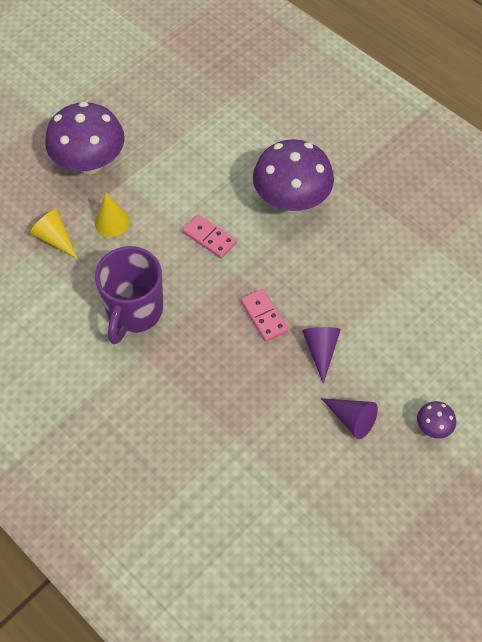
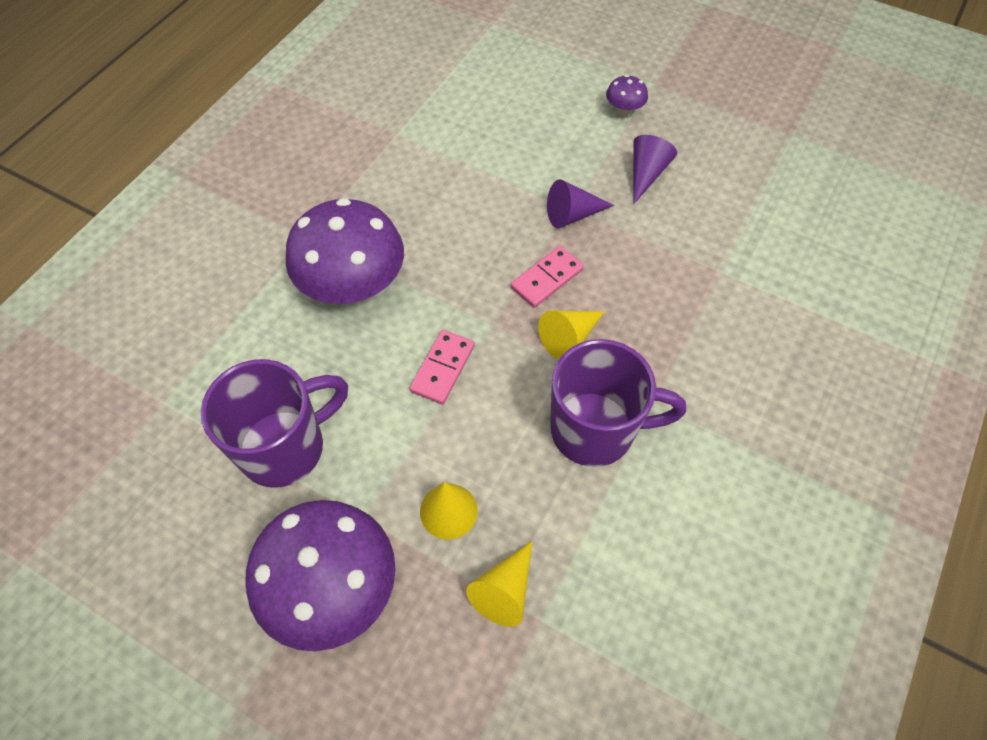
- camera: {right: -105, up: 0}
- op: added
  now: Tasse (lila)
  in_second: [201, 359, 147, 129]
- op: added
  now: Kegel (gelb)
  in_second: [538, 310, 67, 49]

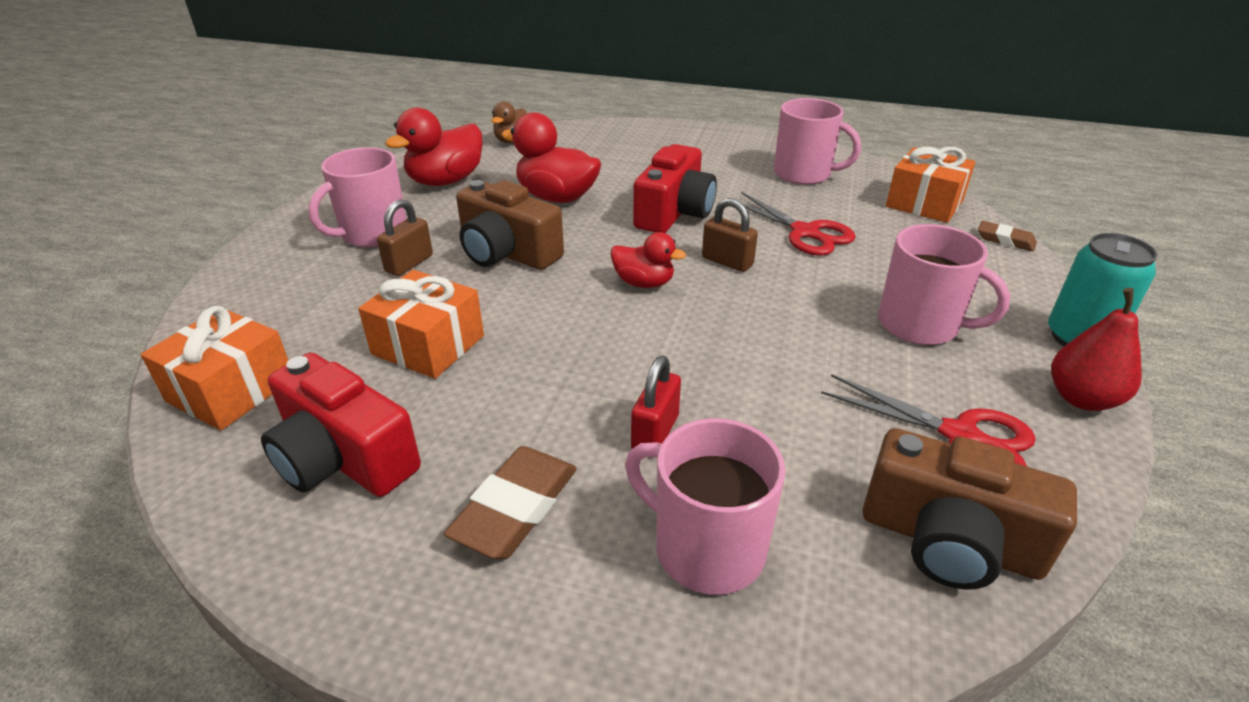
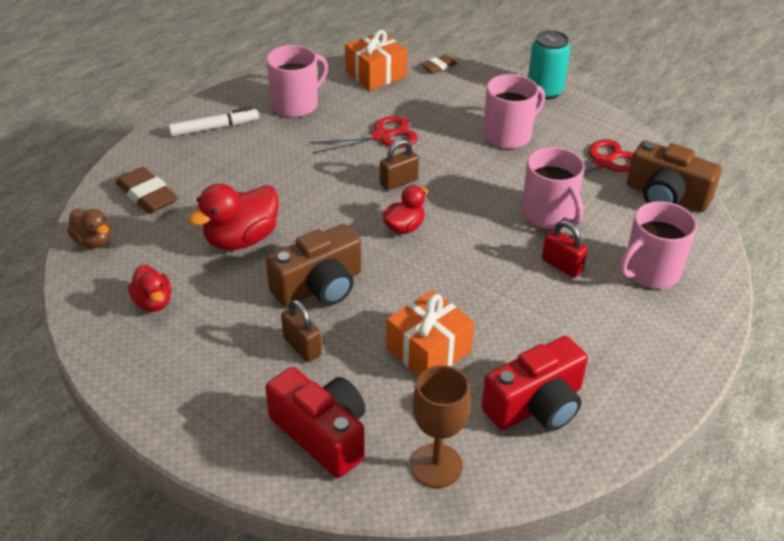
- camera: {right: -70, up: 5}
- op: replaced
  was: Geschenk (orange)
  now: Kelch (braun)
  in_first: [141, 306, 148, 124]
  in_second: [411, 365, 60, 123]
- op: moved
  was: Tasse (rosa)
  in_first: [308, 147, 99, 100]
  in_second: [522, 147, 63, 82]
- op: resized
  was: Ente (rot)
  in_first: [385, 108, 97, 78]
  in_second: [128, 265, 44, 47]
  ratio: 0.6
- op: moved
  was: Radiergummi (braun)
  in_first: [444, 446, 133, 113]
  in_second: [116, 167, 62, 47]
- op: moved
  was: Kamera (rot)
  in_first: [633, 144, 84, 89]
  in_second: [266, 367, 99, 111]
- op: turned
  was: Kamera (braun)
  in_first: [863, 428, 214, 162]
  in_second: [627, 140, 95, 72]
  clockwise: 75
- op: removed
  was: Birne (rot)
  in_first: [1051, 288, 91, 123]
- op: added
  now: Filzstift (weiß)
  in_second: [168, 107, 91, 30]

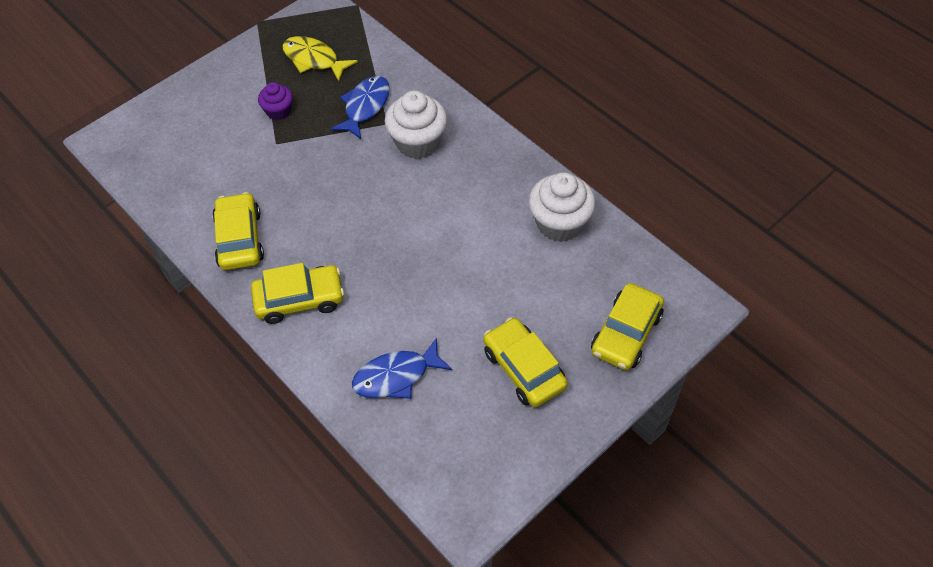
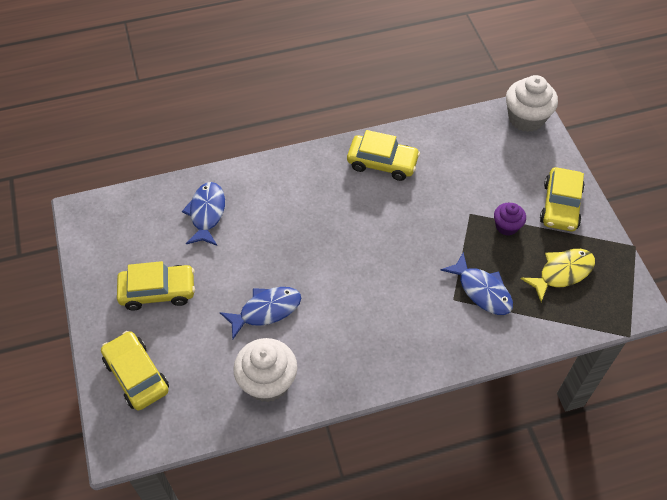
- camera: {right: 115, up: 0}
- op: moved
  was: Auto (gelb)
  in_first: [251, 263, 93, 61]
  in_second: [540, 167, 45, 64]
- op: moved
  was: Muffin (weiß)
  in_first: [385, 91, 62, 68]
  in_second: [506, 75, 52, 57]
- op: added
  now: Fisch (blau)
  in_second: [220, 287, 81, 52]

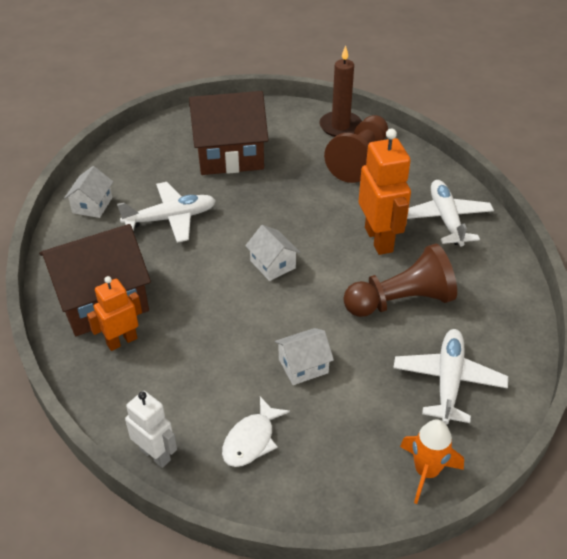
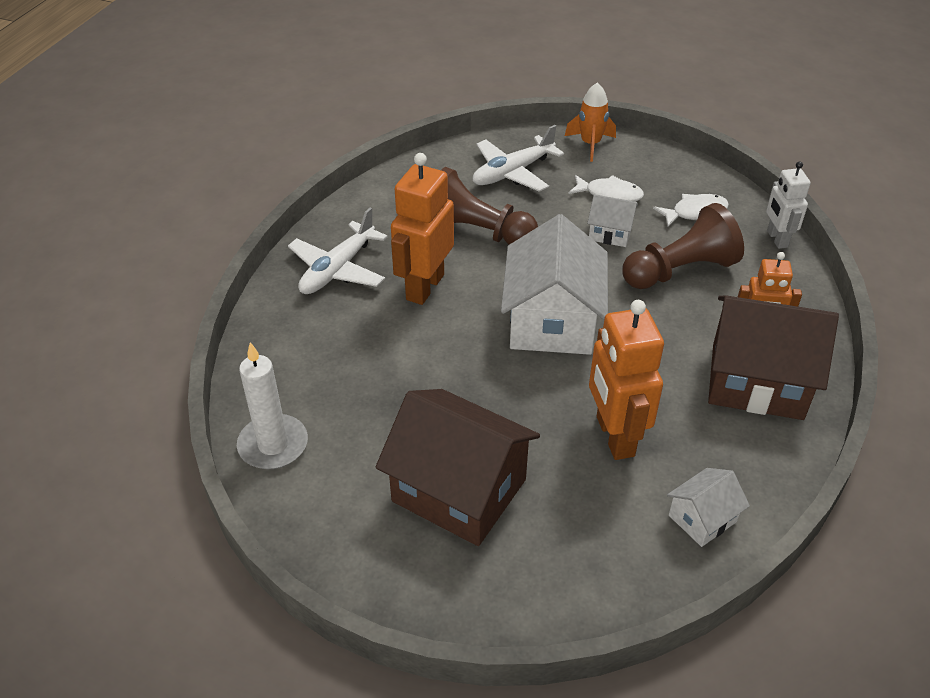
- camera: {right: -140, up: 0}
- op: replaced
  was: Flugzeug (weiß)
  now: Roboter (orange)
  in_first: [117, 182, 99, 61]
  in_second: [589, 300, 75, 160]
- op: resized
  was: Haus (weiß)
  in_first: [245, 225, 56, 56]
  in_second: [501, 214, 107, 141]
  ratio: 2.07
- op: recoloured
  was: Kerze (braun)
  now: Kerze (weiß)
  in_first: [319, 46, 43, 91]
  in_second: [237, 342, 71, 127]
- op: moved
  was: Bauer (braun)
  in_first: [324, 115, 64, 68]
  in_second: [622, 203, 122, 86]
- op: added
  now: Fisch (weiß)
  in_second: [568, 175, 76, 27]

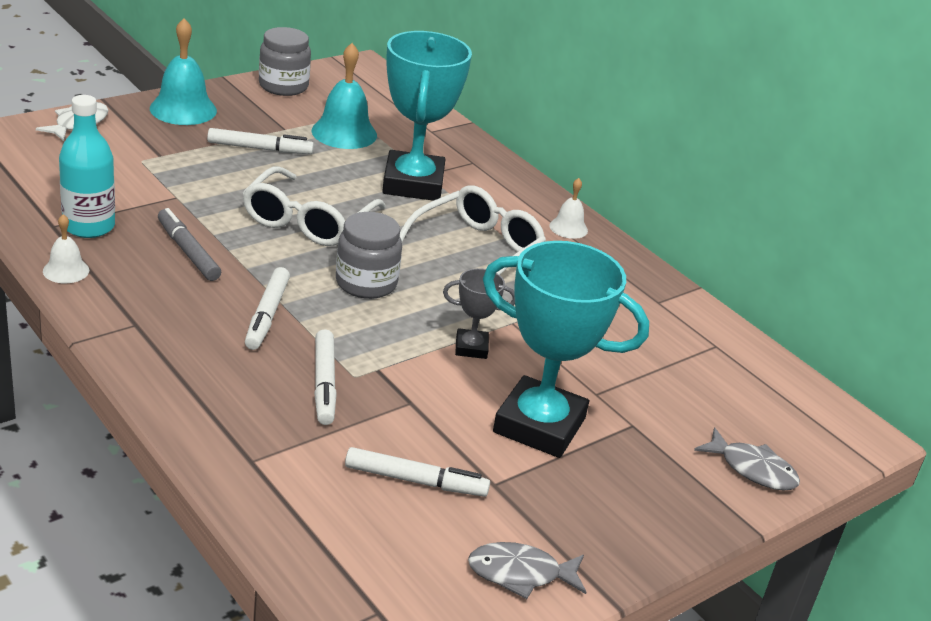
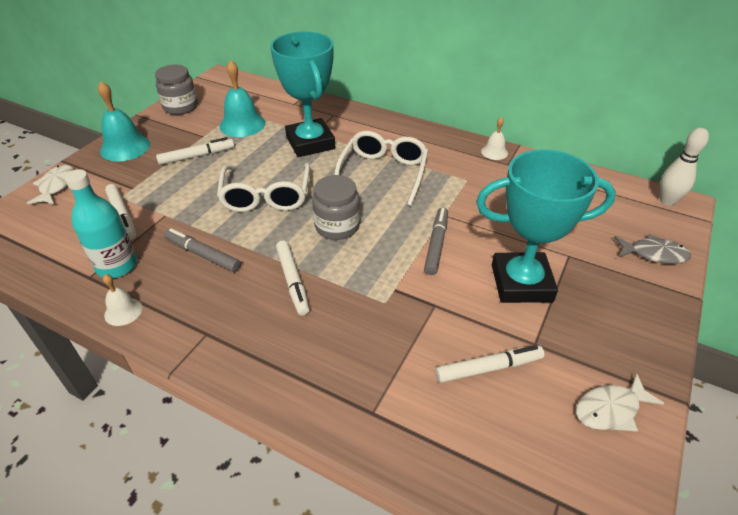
- camera: {right: -20, up: 10}
- op: moved
  was: Filzstift (weiß)
  in_first: [314, 329, 23, 96]
  in_second: [105, 184, 31, 56]
- op: replaced
  was: Pokal (grau)
  now: Filzstift (grau)
  in_first: [443, 268, 72, 91]
  in_second: [424, 207, 24, 68]
- op: recoloured
  was: Fisch (grau)
  now: Fisch (weiß)
  in_first: [468, 542, 118, 57]
  in_second: [576, 373, 88, 59]
- op: moved
  was: Glocke (weiß)
  in_first: [549, 178, 39, 61]
  in_second: [481, 117, 27, 43]
- op: added
  now: Bowlingkegel (weiß)
  in_second: [660, 128, 49, 78]

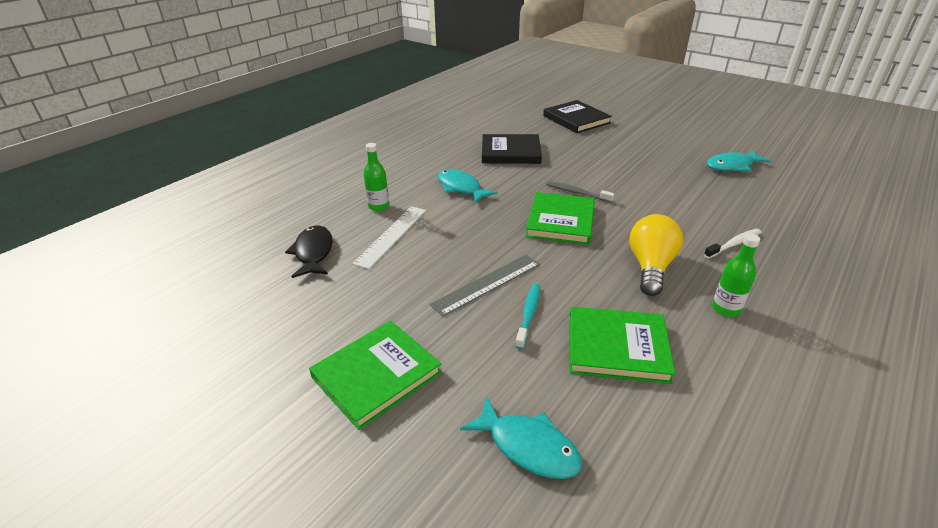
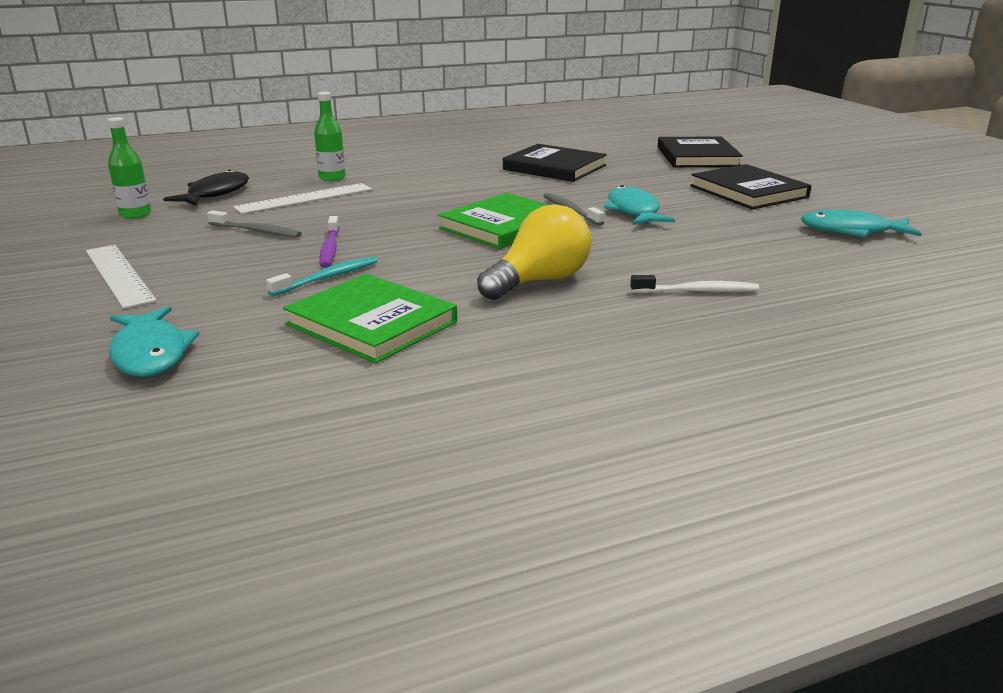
- camera: {right: 30, up: -10}
- op: replaced
  was: Buch (grün)
  now: Lineal (weiß)
  in_first: [309, 321, 133, 109]
  in_second: [86, 245, 71, 64]
- op: replaced
  was: Lineal (grau)
  now: Zahnbürste (lila)
  in_first: [430, 255, 110, 61]
  in_second: [320, 216, 19, 52]
- op: moved
  was: Fisch (türkis)
  in_first: [438, 169, 59, 35]
  in_second: [604, 185, 71, 40]
- op: moved
  was: Flasche (grün)
  in_first: [712, 234, 48, 83]
  in_second: [108, 117, 43, 102]
- op: added
  now: Zahnbürste (grau)
  in_second: [207, 210, 95, 28]
- op: added
  now: Buch (schwarz)
  in_second: [690, 164, 121, 46]

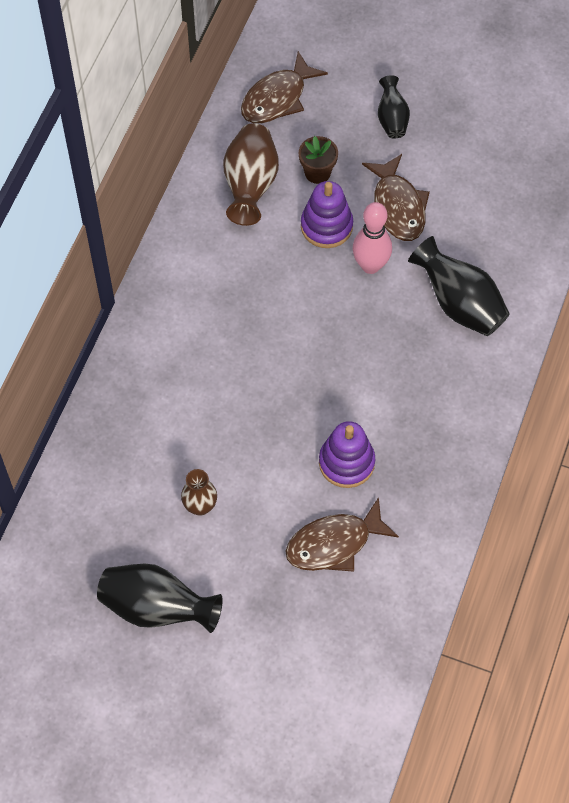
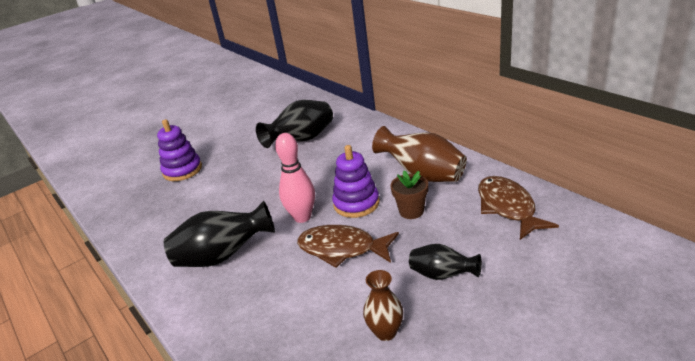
- camera: {right: 125, up: -30}
- op: moved
  was: Vase (schwarz)
  in_first: [97, 564, 126, 69]
  in_second: [256, 100, 77, 48]
- op: moved
  was: Vase (braun)
  in_first: [181, 469, 36, 47]
  in_second: [363, 270, 40, 71]
- op: removed
  was: Fisch (braun)
  in_first: [285, 497, 114, 75]

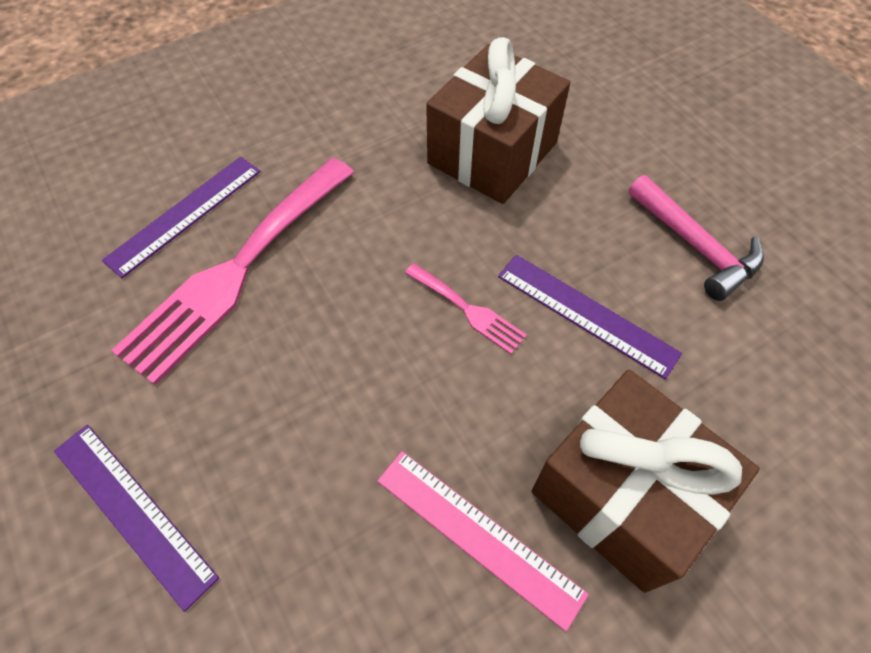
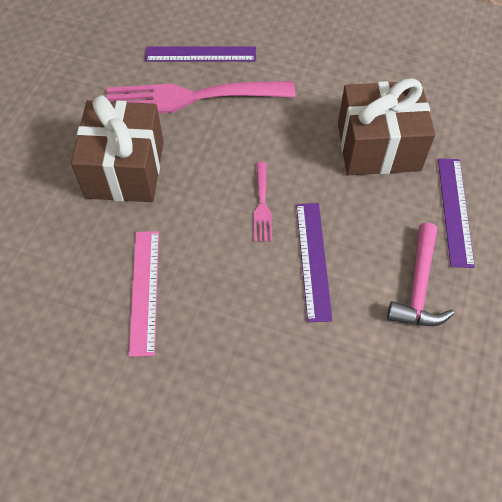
- camera: {right: 50, up: 0}
- op: moved
  was: Lineal (lila)
  in_first: [54, 425, 165, 187]
  in_second: [438, 158, 37, 110]
- op: moved
  was: Geschenk (braun)
  in_first: [531, 369, 229, 224]
  in_second: [71, 95, 93, 107]

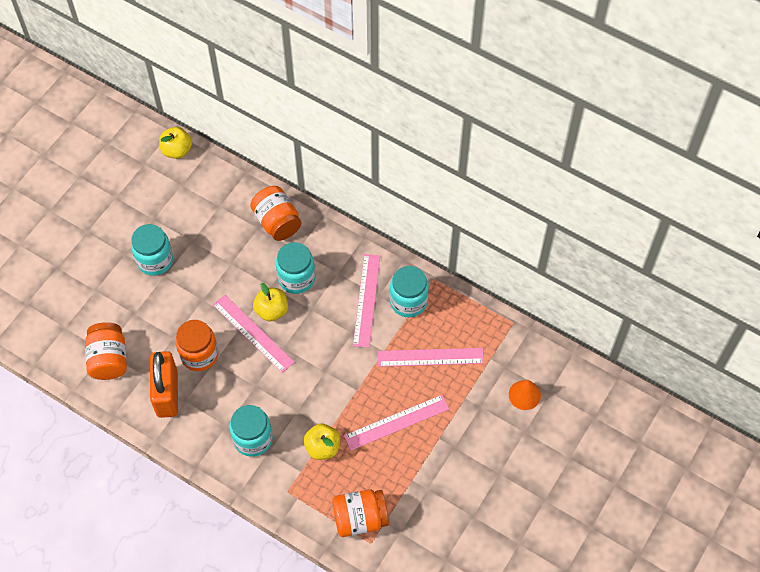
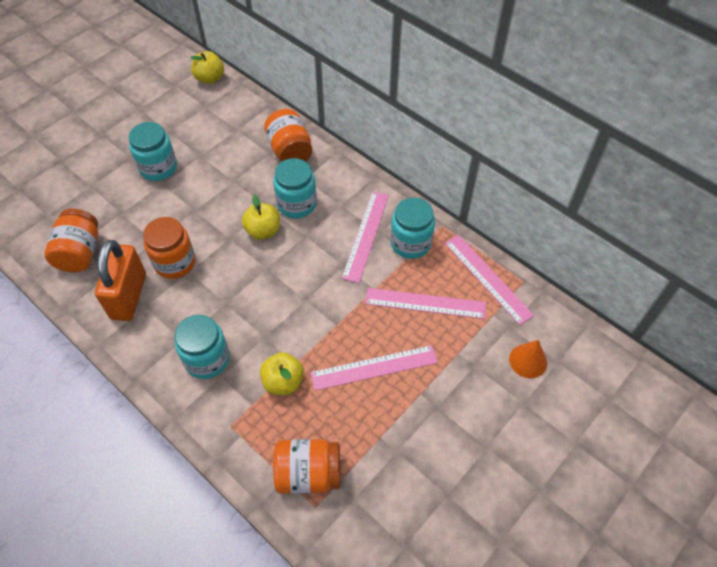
- camera: {right: 10, up: -5}
- op: moved
  was: Lineal (rosa)
  in_first: [213, 295, 81, 78]
  in_second: [445, 235, 89, 90]

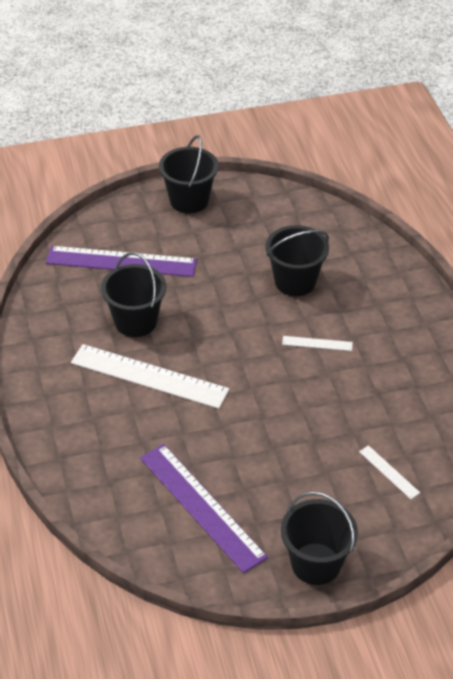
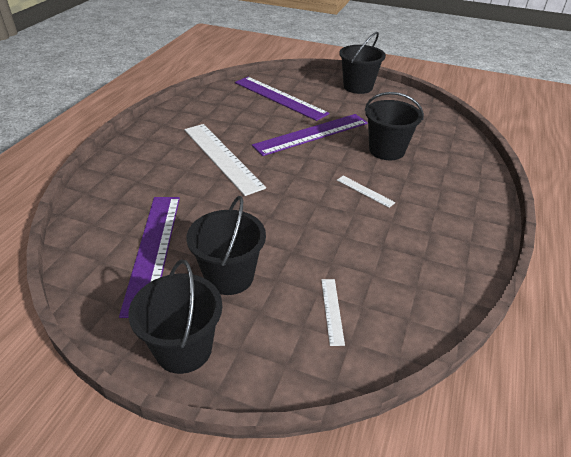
- camera: {right: 35, up: -5}
- op: moved
  was: Eimer (schwarz)
  in_first: [101, 252, 66, 85]
  in_second: [186, 196, 80, 99]
- op: added
  now: Lineal (lila)
  in_second: [252, 114, 116, 42]

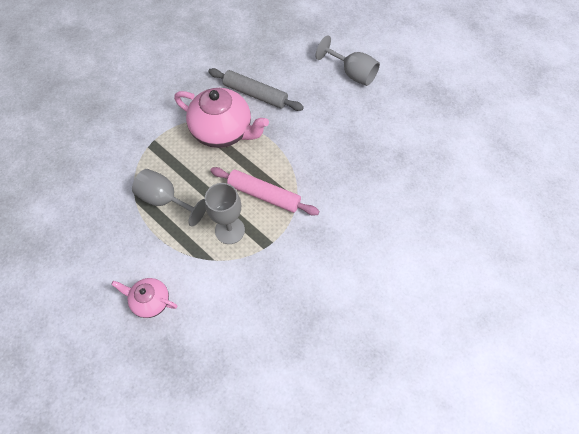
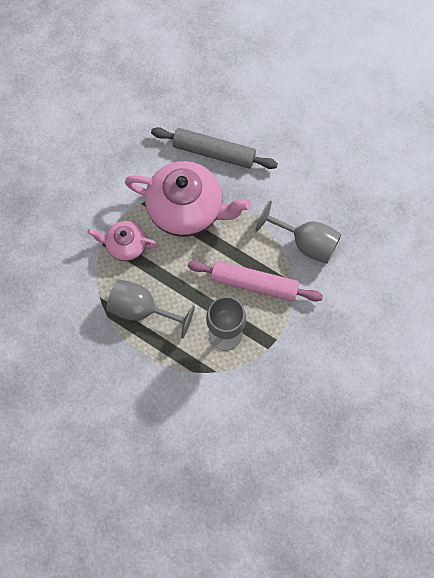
- camera: {right: -10, up: 10}
- op: moved
  was: Teekanne (rosa)
  in_first: [111, 278, 66, 40]
  in_second: [88, 221, 70, 40]
- op: moved
  was: Kelch (grau)
  in_first: [316, 35, 64, 51]
  in_second: [256, 201, 85, 63]

